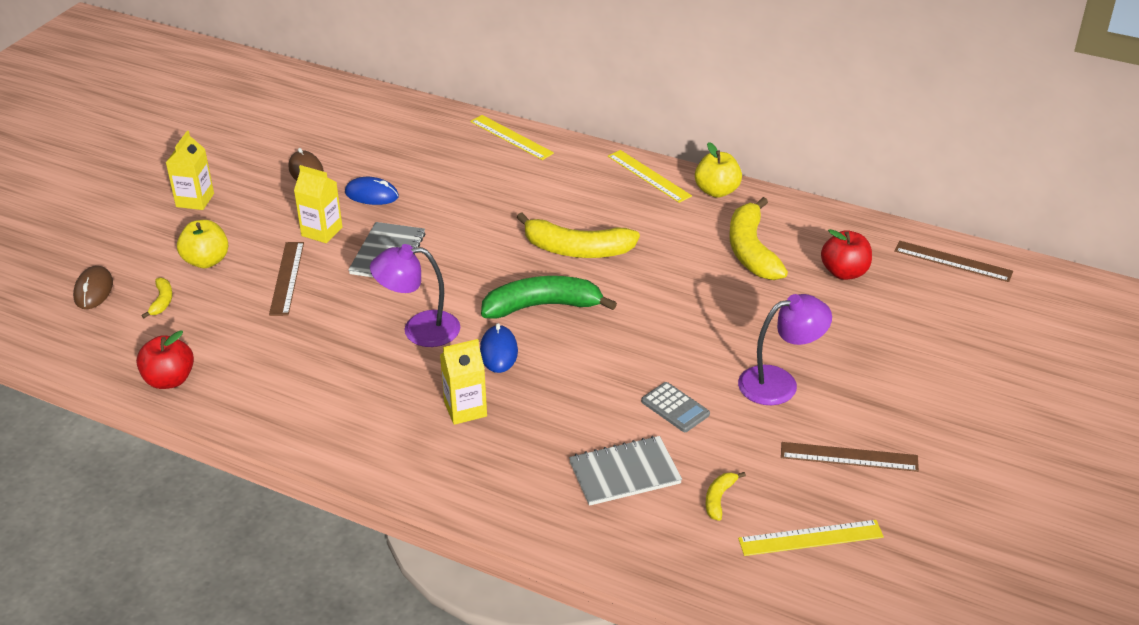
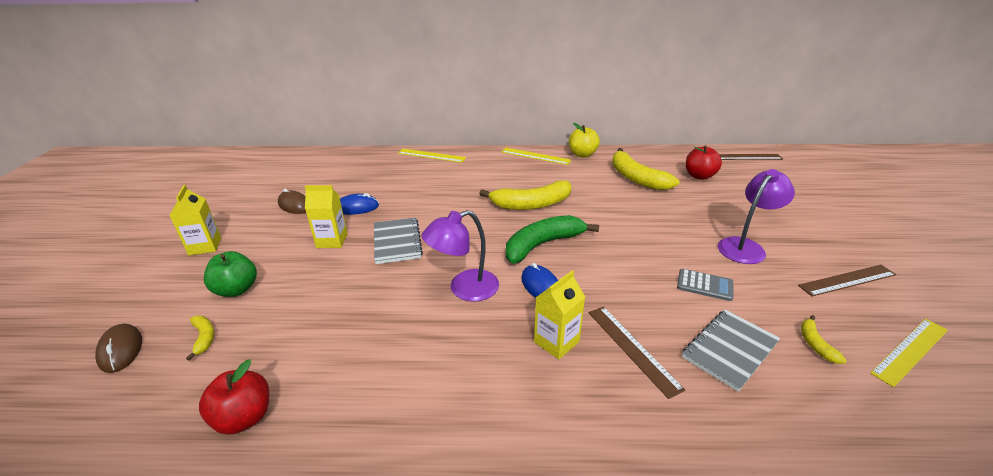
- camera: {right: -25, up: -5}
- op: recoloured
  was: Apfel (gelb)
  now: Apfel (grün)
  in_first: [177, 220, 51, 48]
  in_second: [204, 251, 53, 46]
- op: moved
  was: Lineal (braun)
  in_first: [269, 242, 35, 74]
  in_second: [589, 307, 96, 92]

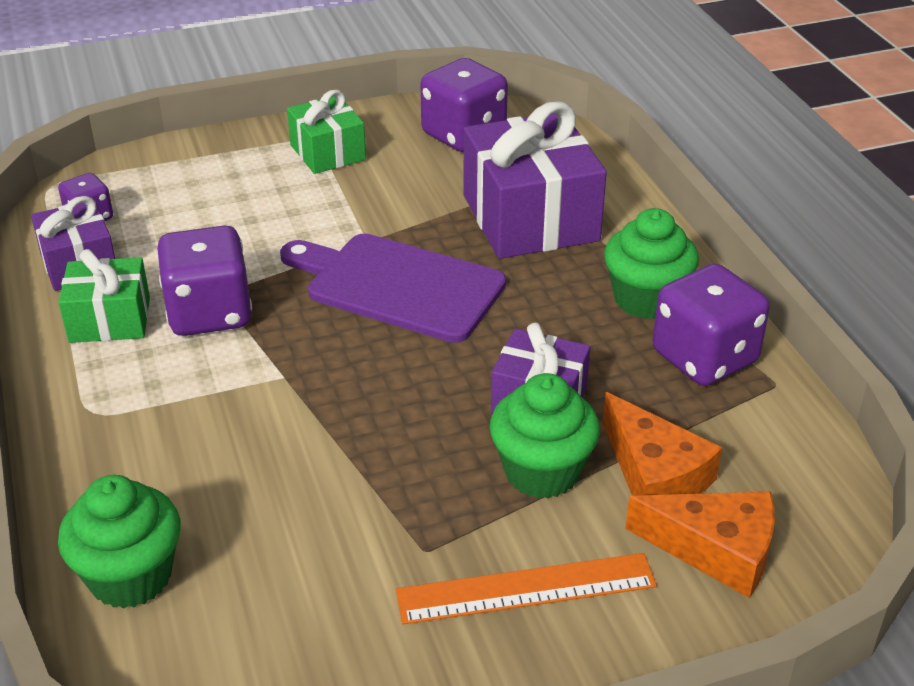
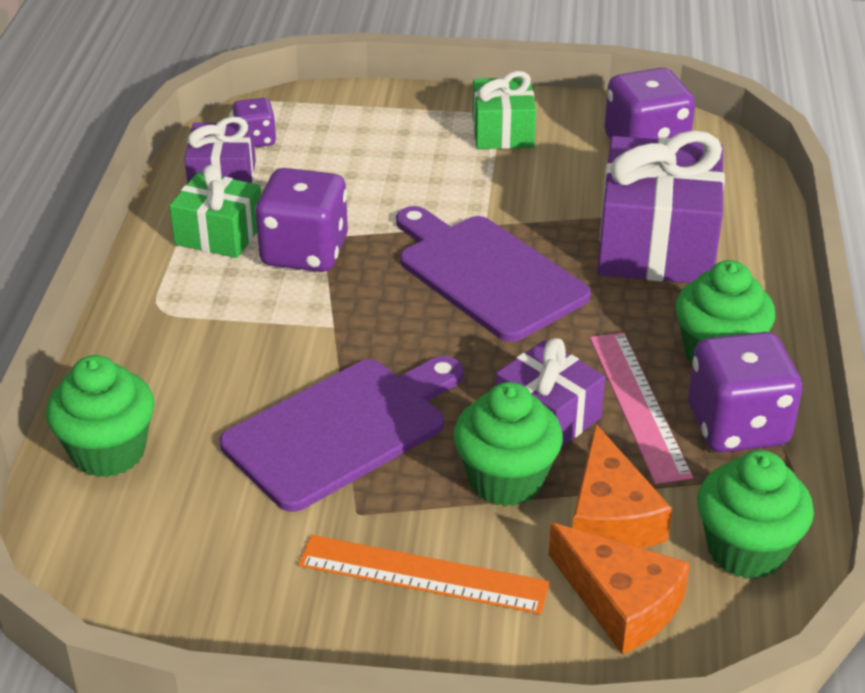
- camera: {right: 25, up: 0}
- op: added
  now: Schneidebrett (lila)
  in_second: [220, 356, 244, 156]
- op: added
  now: Lineal (rosa)
  in_second: [590, 332, 103, 152]
- op: added
  now: Muffin (grün)
  in_second: [697, 450, 117, 129]

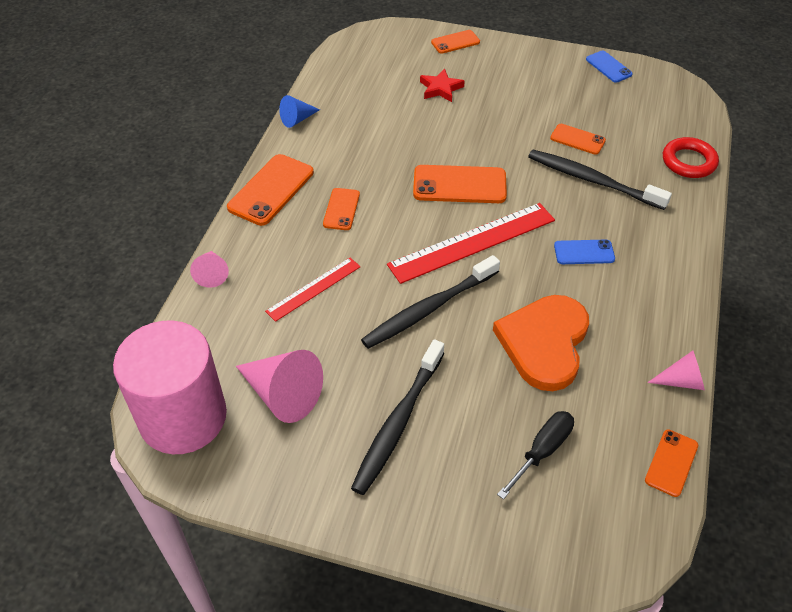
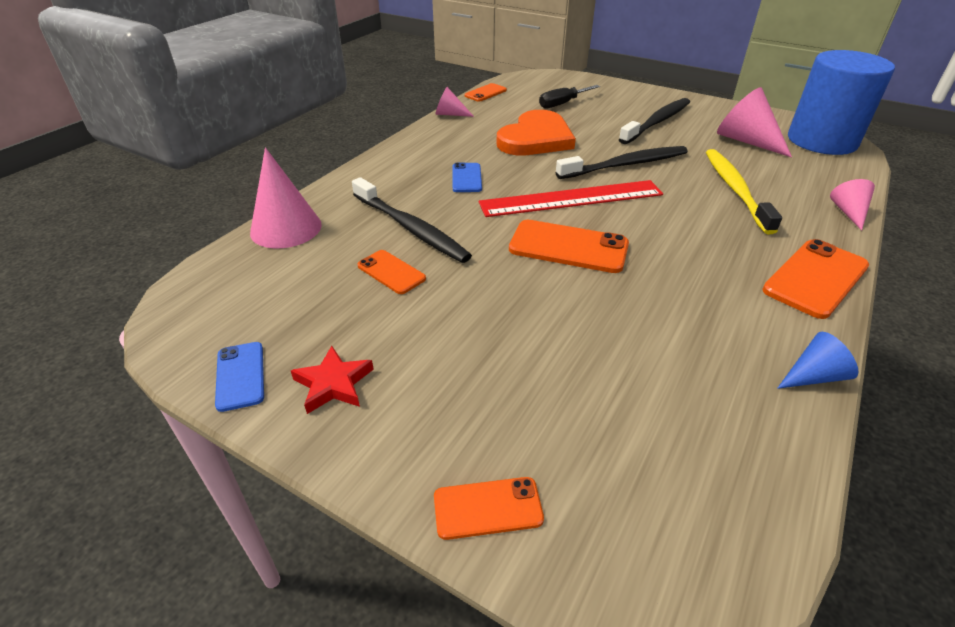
- camera: {right: -165, up: -10}
- op: recoloured
  was: Vollzylinder (rosa)
  now: Vollzylinder (blau)
  in_first: [113, 320, 114, 134]
  in_second: [788, 50, 107, 105]
- op: replaced
  was: Lineal (rot)
  now: Zahnbürste (gelb)
  in_first: [265, 258, 96, 64]
  in_second: [706, 149, 76, 85]
- op: removed
  was: Handy (orange)
  in_first: [323, 188, 37, 42]
- op: moved
  was: Stern (rot)
  in_first: [420, 69, 45, 33]
  in_second: [291, 346, 83, 68]
- op: turned
  was: Handy (blau)
  in_first: [554, 239, 61, 25]
  in_second: [453, 162, 29, 30]
  clockwise: 75
- op: replaced
  was: Ring (rot)
  now: Kegel (rosa)
  in_first: [663, 137, 56, 41]
  in_second: [250, 147, 72, 102]

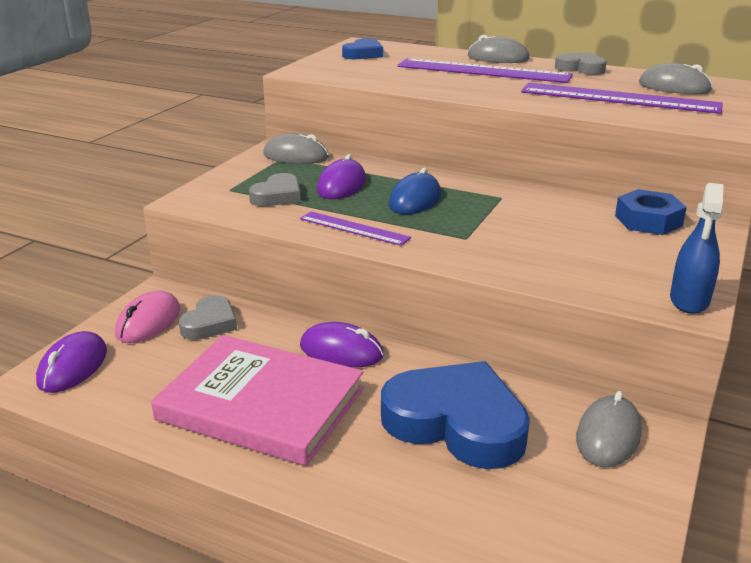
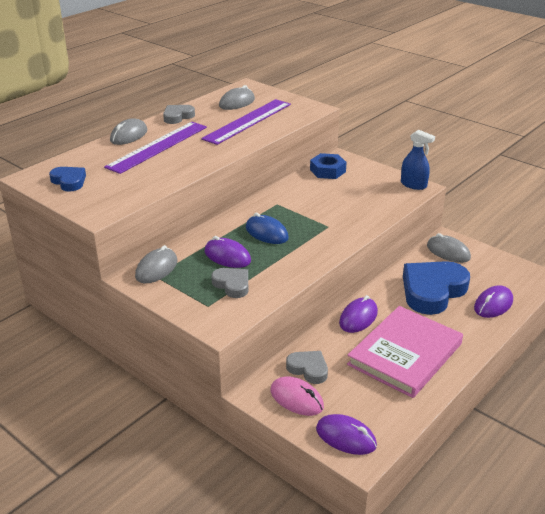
- camera: {right: -75, up: 5}
- op: removed
  was: Lineal (lila)
  in_first: [300, 212, 111, 34]
- op: added
  now: Computermaus (lila)
  in_second: [474, 285, 39, 33]

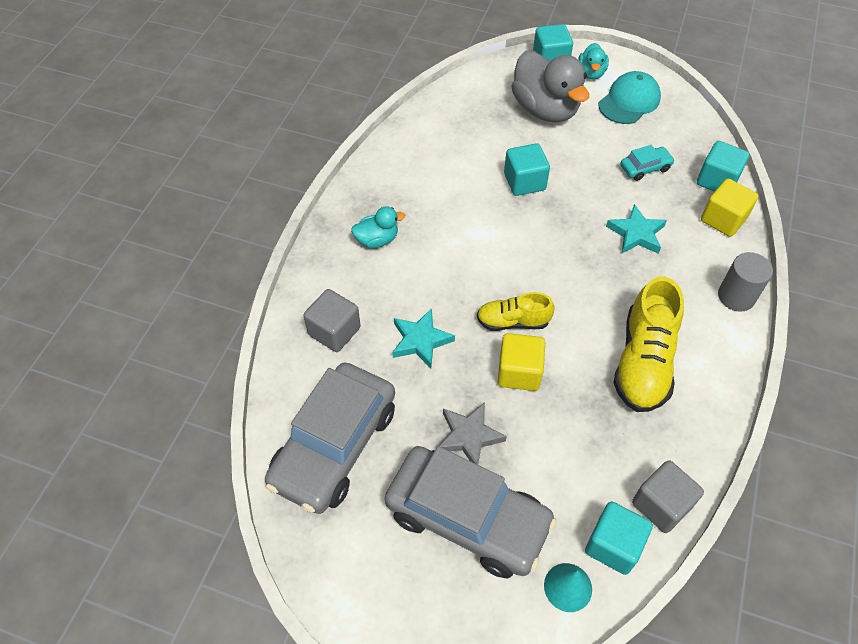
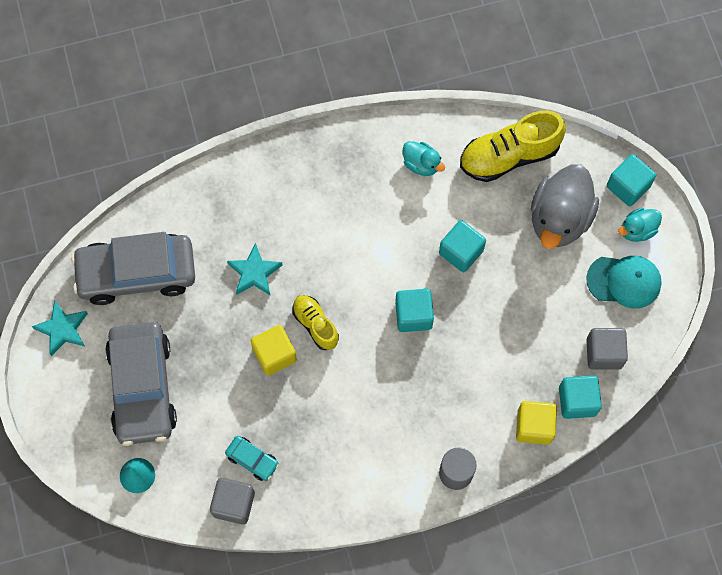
- camera: {right: 55, up: 15}
- op: moved
  was: Kubus (grau)
  in_first: [304, 289, 57, 63]
  in_second: [586, 328, 42, 42]
- op: moved
  was: Ente (türkis)
  in_first: [351, 206, 54, 42]
  in_second: [403, 141, 42, 35]
- op: removed
  was: Stern (grau)
  in_first: [439, 402, 68, 63]
- op: moved
  was: Kubus (türkis)
  in_first: [585, 502, 68, 73]
  in_second: [395, 289, 39, 43]
- op: moved
  was: Stern (türkis)
  in_first: [606, 204, 61, 50]
  in_second: [32, 300, 56, 56]
- op: moved
  was: Schuh (gelb)
  in_first: [613, 276, 71, 136]
  in_second: [460, 110, 106, 72]
- op: moved
  was: Auto (türkis)
  in_first: [620, 145, 55, 36]
  in_second: [225, 436, 54, 45]

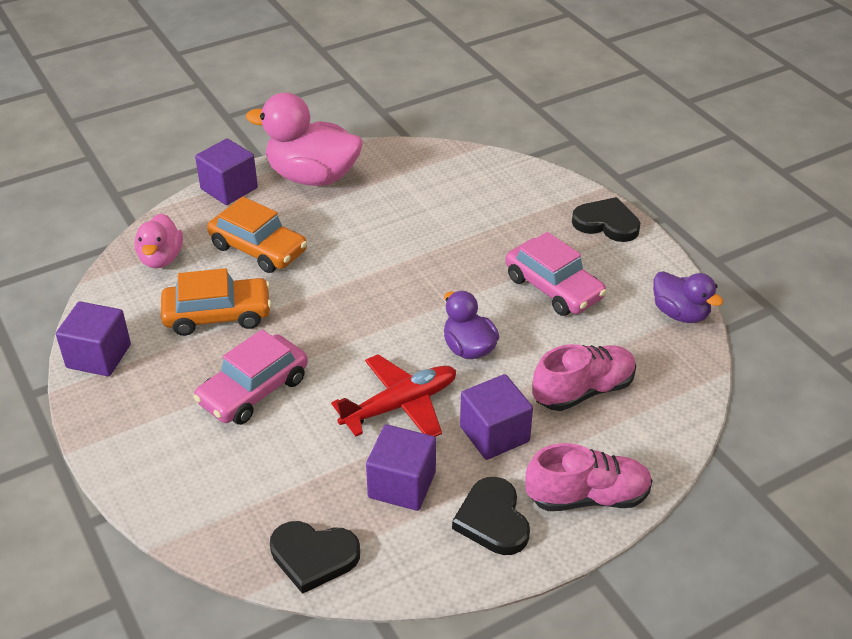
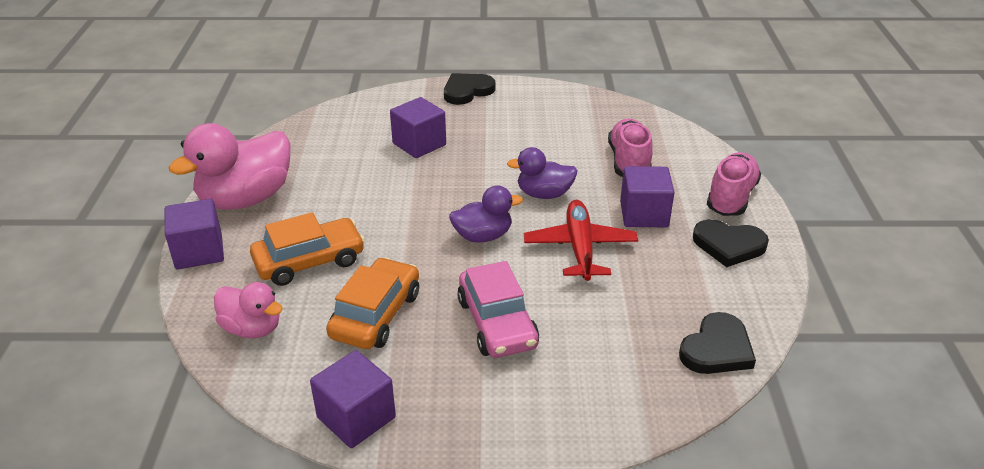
- camera: {right: -60, up: -5}
- op: moved
  was: Kubus (lila)
  in_first: [366, 424, 70, 87]
  in_second: [390, 97, 56, 61]
- op: removed
  was: Auto (rosa)
  in_first: [505, 232, 102, 84]
- op: moved
  was: Ente (lila)
  in_first: [653, 271, 71, 52]
  in_second: [449, 185, 74, 58]

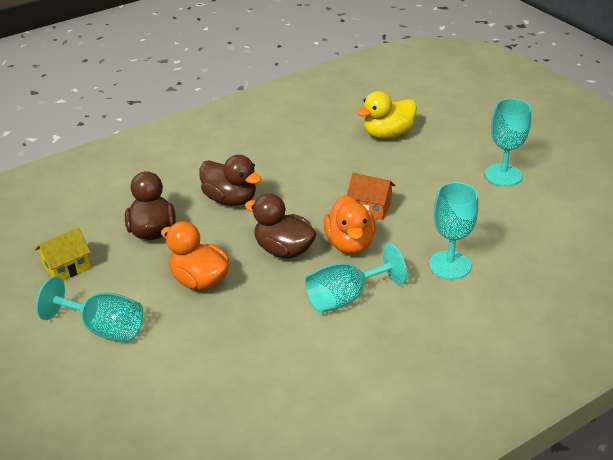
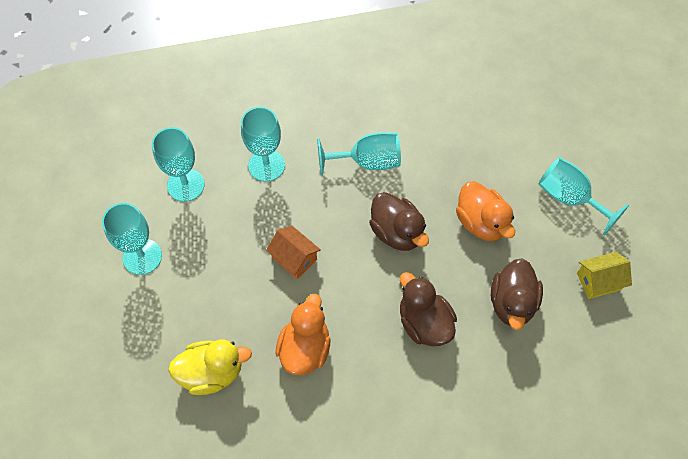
- camera: {right: -160, up: 25}
- op: moved
  was: Ente (orange)
  in_first: [324, 195, 52, 59]
  in_second: [275, 294, 55, 81]
- op: added
  now: Kelch (türkis)
  in_second: [152, 127, 53, 75]

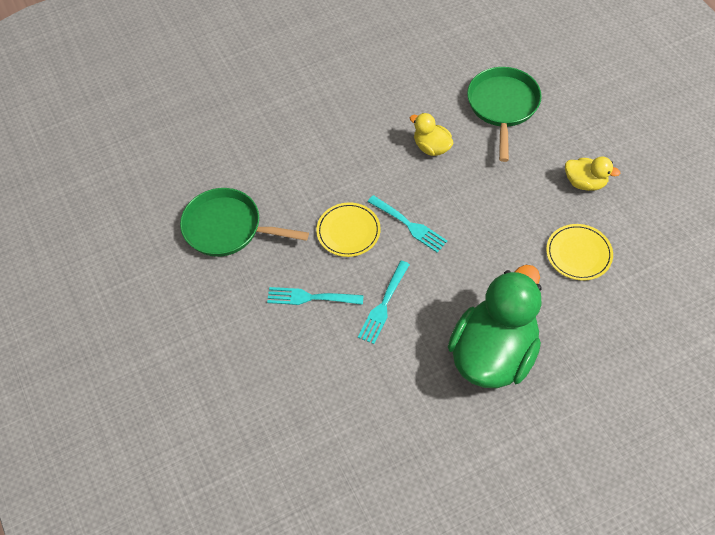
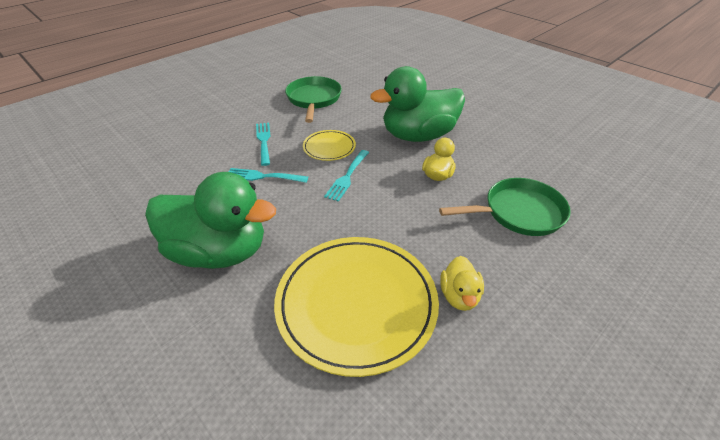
- camera: {right: 70, up: -15}
- op: resized
  was: Teller (gelb)
  in_first: [546, 224, 67, 57]
  in_second: [274, 237, 165, 140]
  ratio: 2.06
- op: added
  now: Ente (grün)
  in_second: [370, 66, 95, 76]

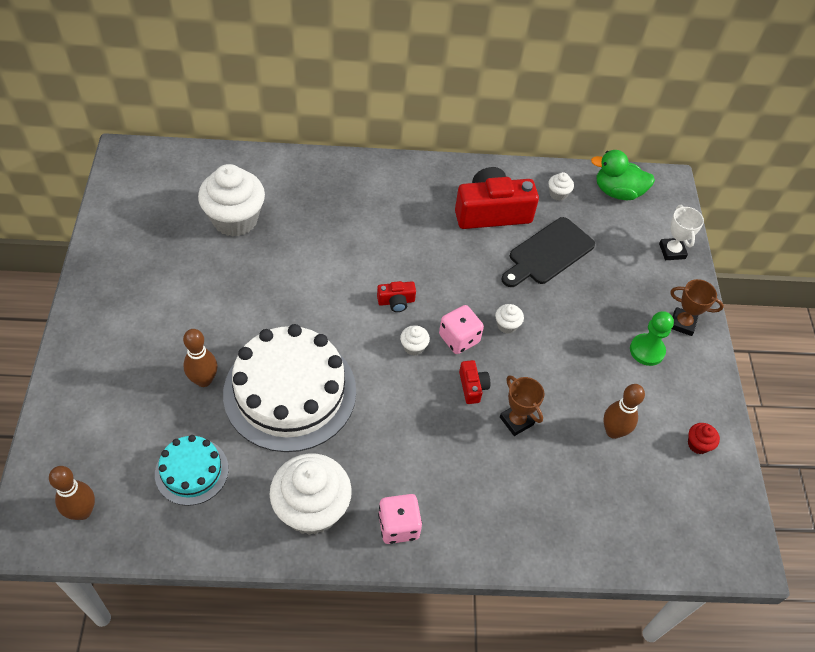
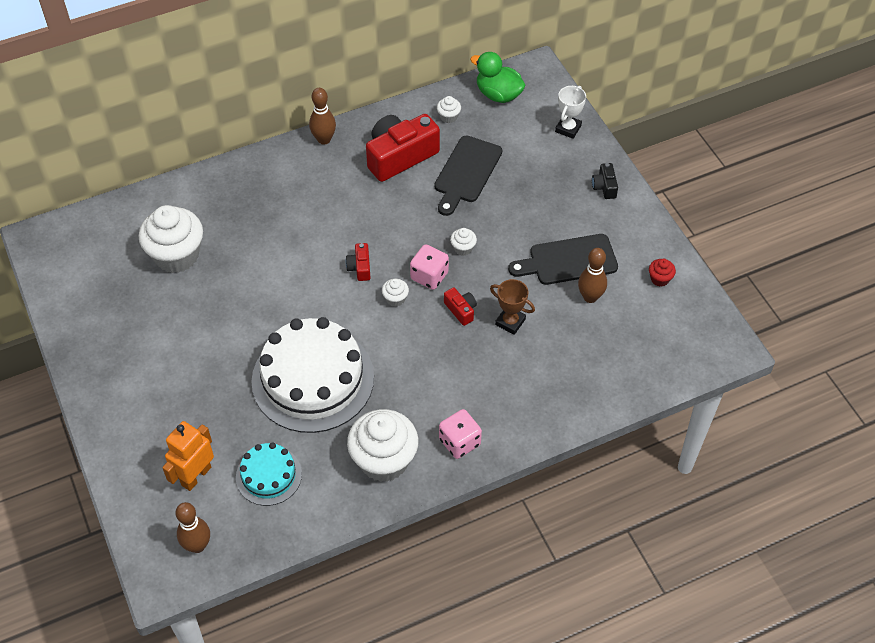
- camera: {right: -20, up: 0}
- op: moved
  was: Bowlingkegel (braun)
  in_first: [183, 329, 34, 58]
  in_second: [309, 88, 27, 57]
- op: turned
  was: Kamera (rot)
  in_first: [377, 281, 39, 31]
  in_second: [346, 243, 24, 38]
  clockwise: 120
- op: turned
  was: Ente (grün)
  in_first: [591, 150, 64, 50]
  in_second: [470, 52, 56, 51]
  clockwise: 45
- op: removed
  was: Bauer (grün)
  in_first: [630, 311, 44, 55]
- op: turned
  was: Pokal (weiß)
  in_first: [659, 205, 45, 55]
  in_second: [555, 86, 31, 53]
  clockwise: 60
- op: replaced
  was: Pokal (braun)
  now: Kamera (schwarz)
  in_first: [670, 279, 54, 57]
  in_second: [592, 163, 26, 36]
- op: added
  now: Roboter (orange)
  in_second: [162, 421, 52, 70]
- op: added
  now: Schneidebrett (schwarz)
  in_second: [508, 234, 110, 51]

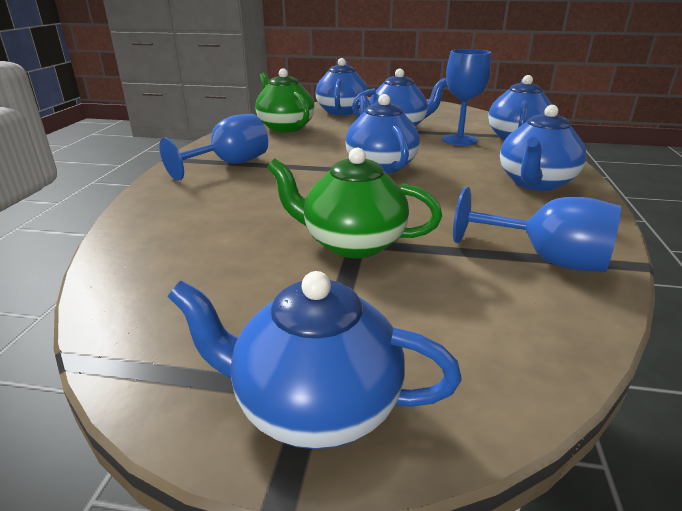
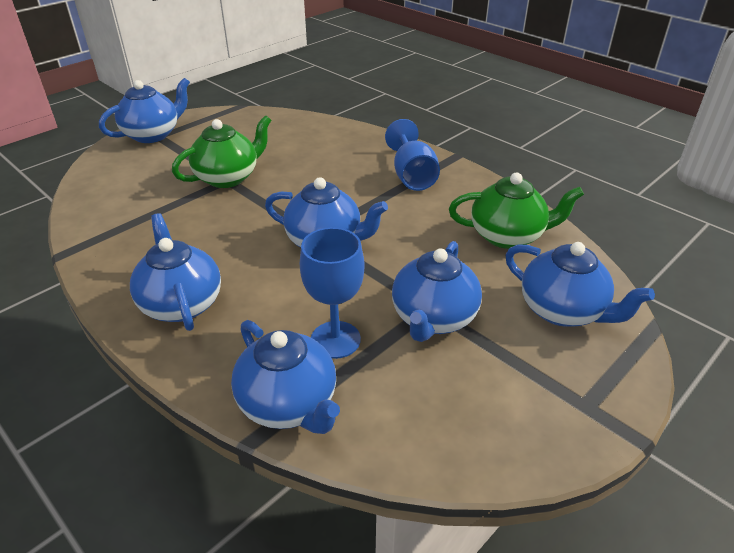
- camera: {right: 125, up: 10}
- op: removed
  was: Kelch (blau)
  in_first: [453, 187, 168, 85]

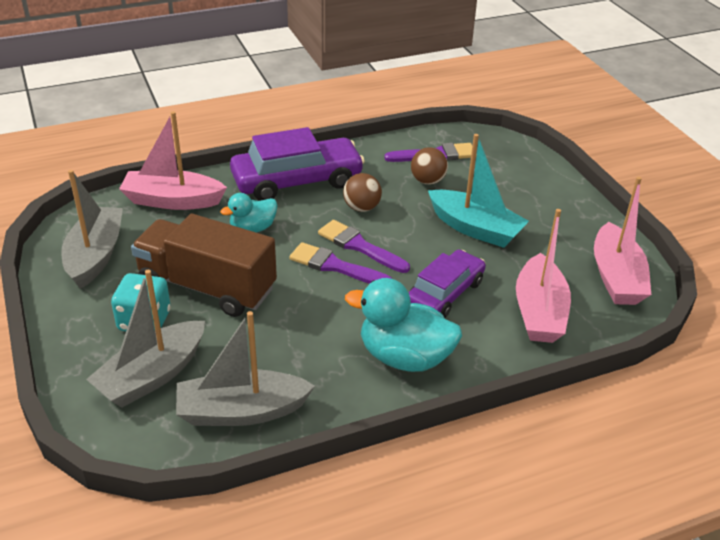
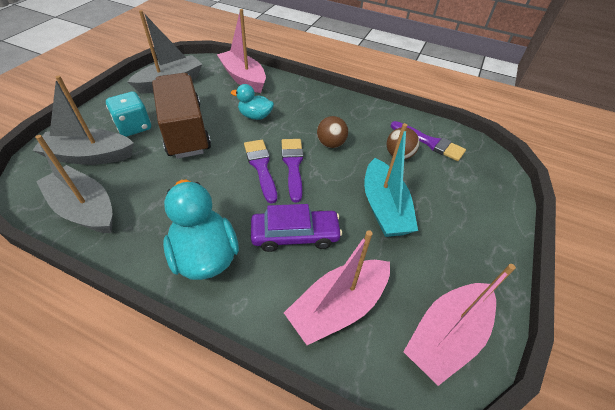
- camera: {right: 45, up: 10}
- op: removed
  was: Auto (lila)
  in_first: [230, 127, 135, 74]

